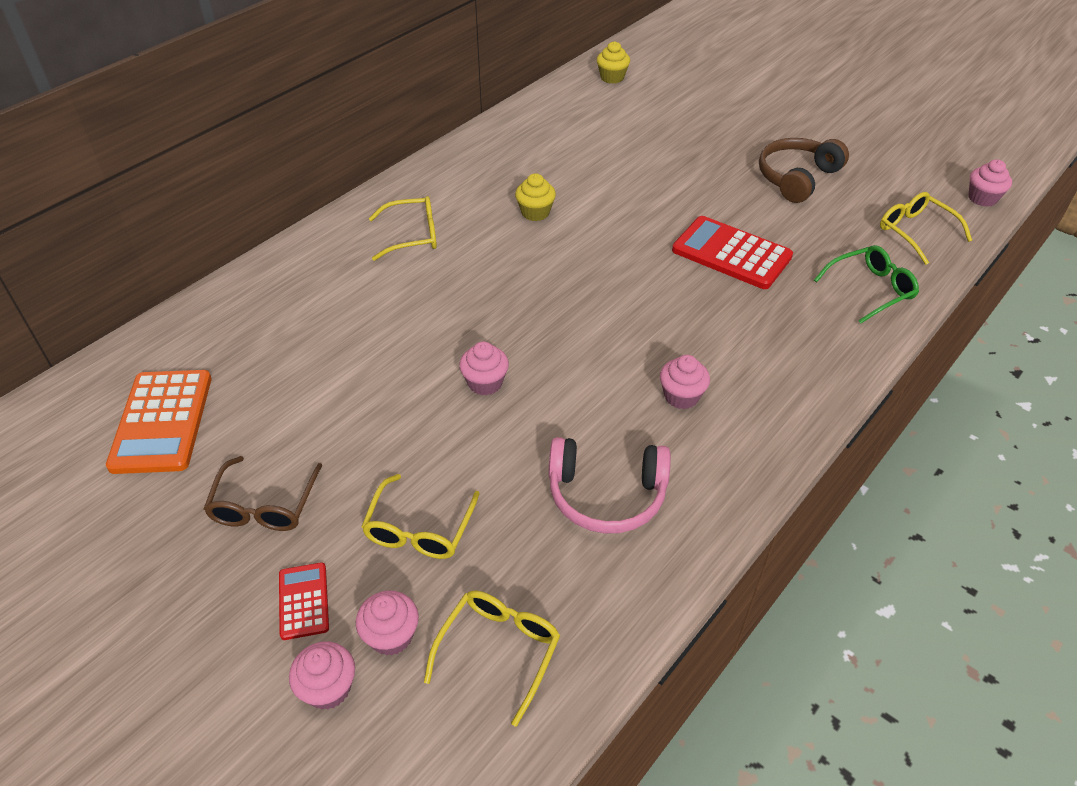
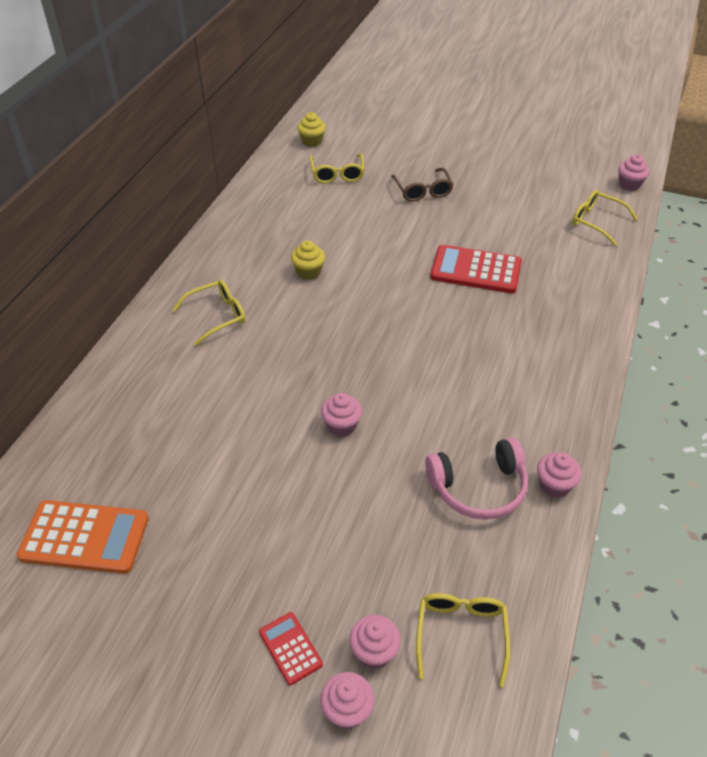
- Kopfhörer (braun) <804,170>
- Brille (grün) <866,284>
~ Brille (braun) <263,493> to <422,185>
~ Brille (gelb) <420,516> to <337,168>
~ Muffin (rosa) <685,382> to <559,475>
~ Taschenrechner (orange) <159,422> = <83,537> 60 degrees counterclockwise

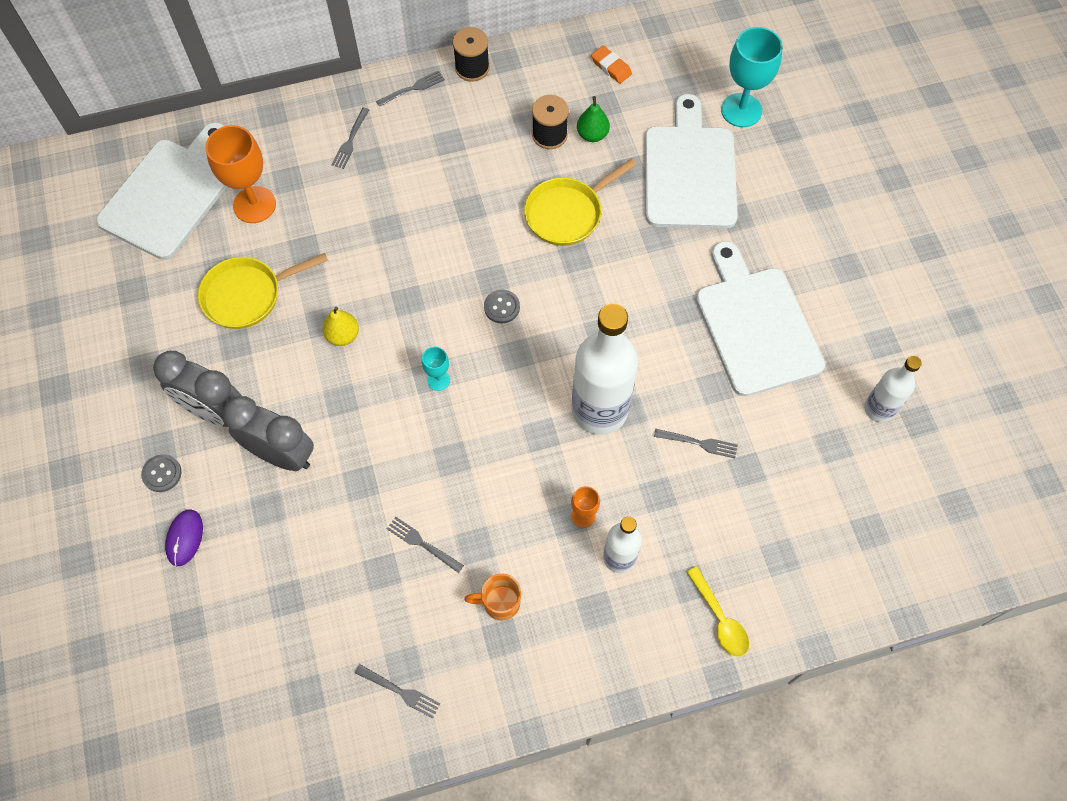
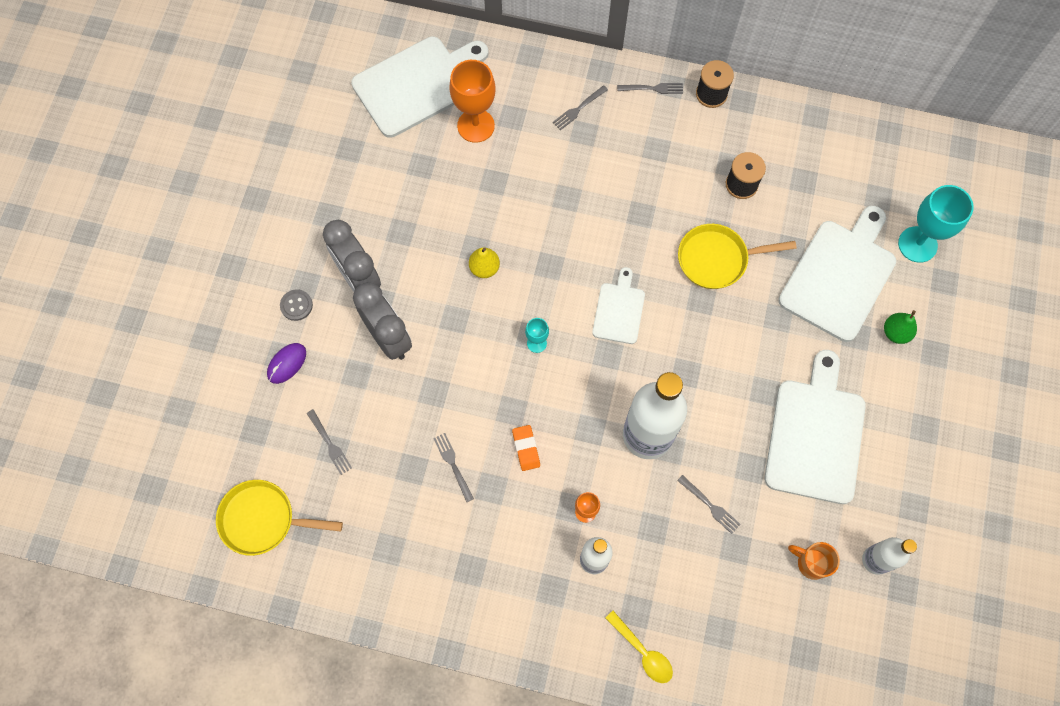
~ Pfanne (gelb) <263,291> to <279,518>
~ Gabel (grau) <398,691> to <329,442>
~ Tasse (orange) <492,597> to <814,561>
~ Birne (grün) <593,119> to <900,327>
~ Radiergummi (orange) <611,65> to <526,448>
~ Knopf (grau) <502,306> to Schneidebrett (weiß) <618,305>
~ Löffel (gelb) <718,611> = <639,647> 45 degrees counterclockwise

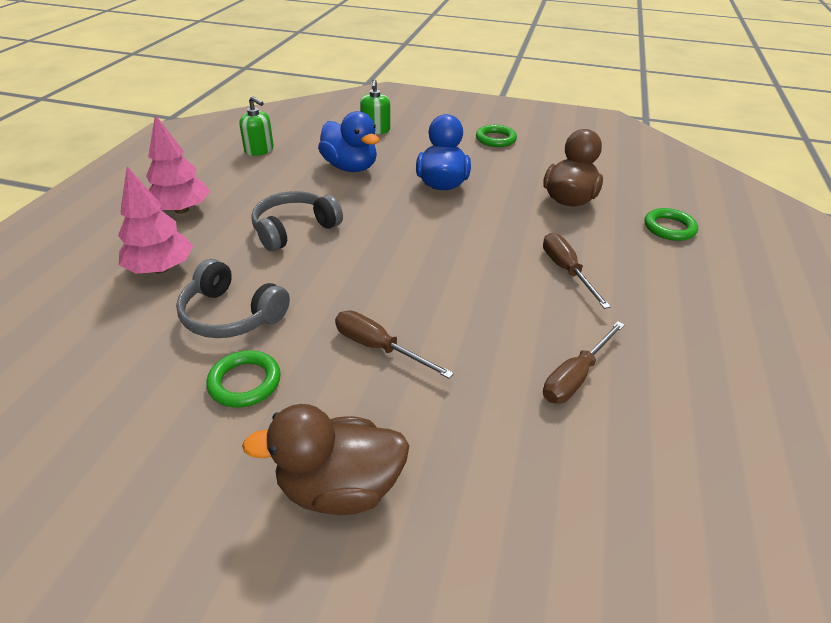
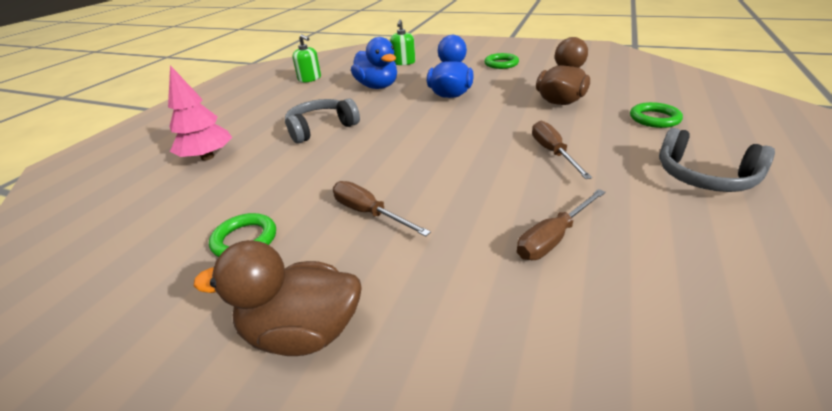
- Baum (rosa) <178,164>
~ Kopfhörer (grau) <233,298> to <717,160>

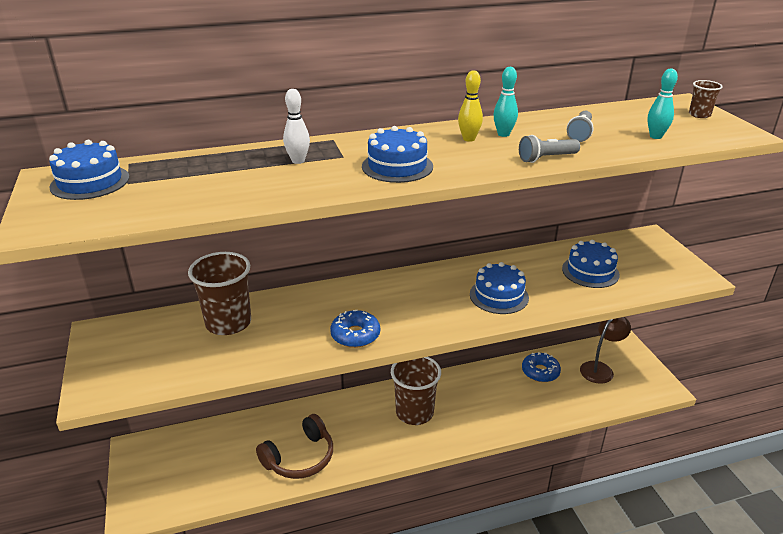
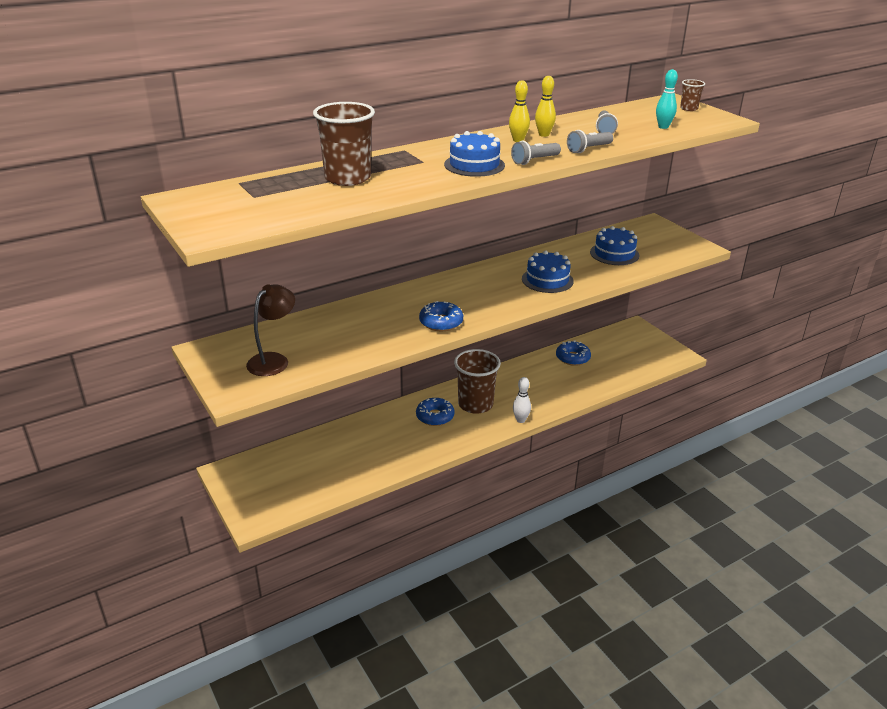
- Kuchen (blau) <89,170>
- Kopfhörer (braun) <294,446>
+ Donut (blau) <435,412>
+ Taschenlampe (grau) <536,153>
~ Becher (braun) <219,293> to <344,144>
~ Bowlingkegel (weiß) <296,126> to <522,400>
~ Lampe (braun) <605,350> to <270,330>
~ Bowlingkegel (türkis) <505,102> to Bowlingkegel (gelb) <545,106>

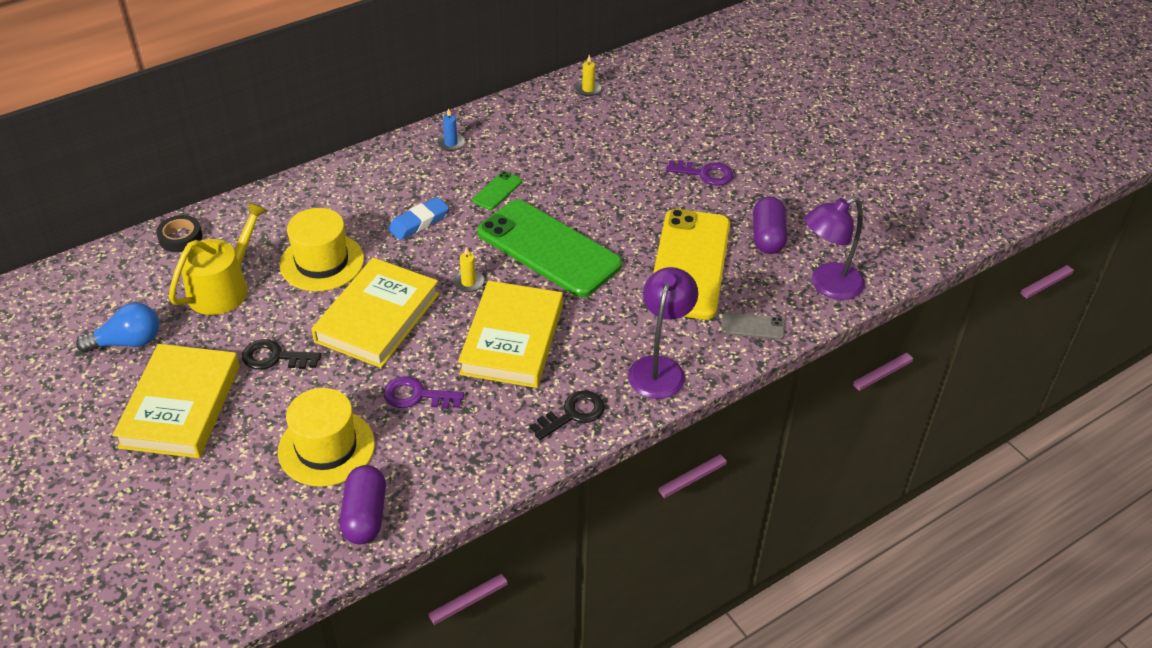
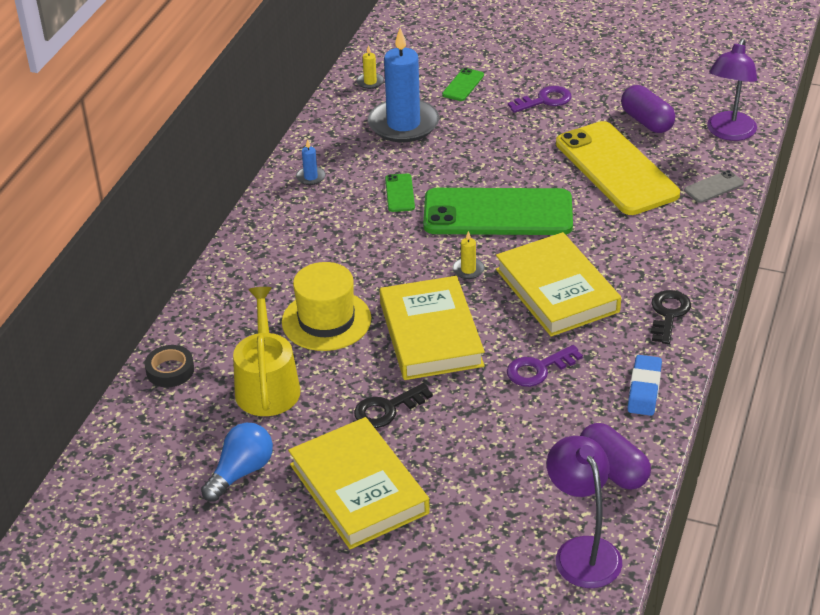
- Hut (gelb) <326,437>
+ Kerze (blau) <403,85>
+ Handy (grün) <463,84>
~ Radiergummi (blau) <418,218> to <645,385>
~ Lampe (lila) <663,333> to <584,512>

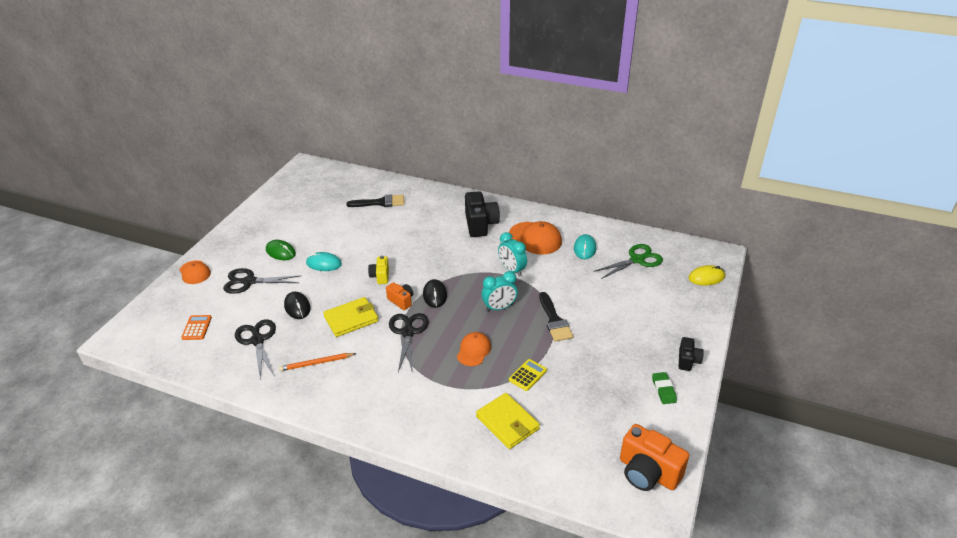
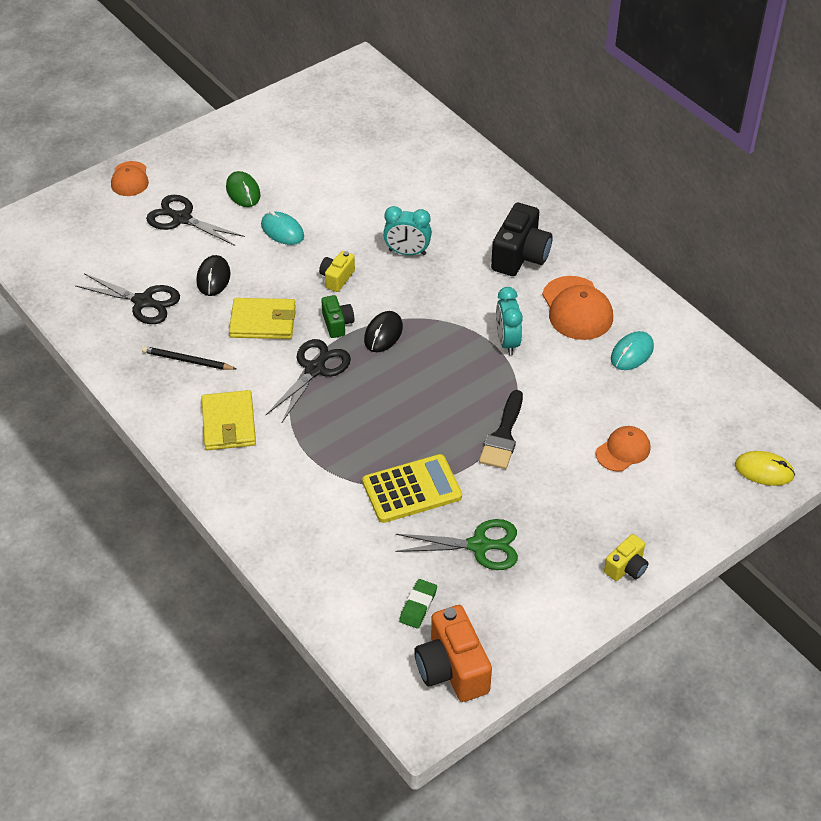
- Taschenrechner (orange) <196,327>
- Pinsel (schwarz) <375,200>
~ Kappe (orange) <474,349> to <623,449>
~ Geldbörse (gelb) <508,421> to <228,420>
~ Wecker (türkis) <500,291> to <407,230>
~ Schere (grün) <628,261> to <456,544>
~ Radiergummi (grün) <664,388> to <418,604>
~ Bleistift (orange) <318,362> to Bleistift (schwarz) <189,358>
~ Kamera (orange) <399,296> to Kamera (grün) <337,316>
~ Kamera (schwarz) <691,354> to Kamera (gelb) <626,557>
~ Schere (schwarz) <255,348> = <127,298> 105 degrees clockwise
~ Taschenrechner (gelb) <528,375> = <412,488> x1.80

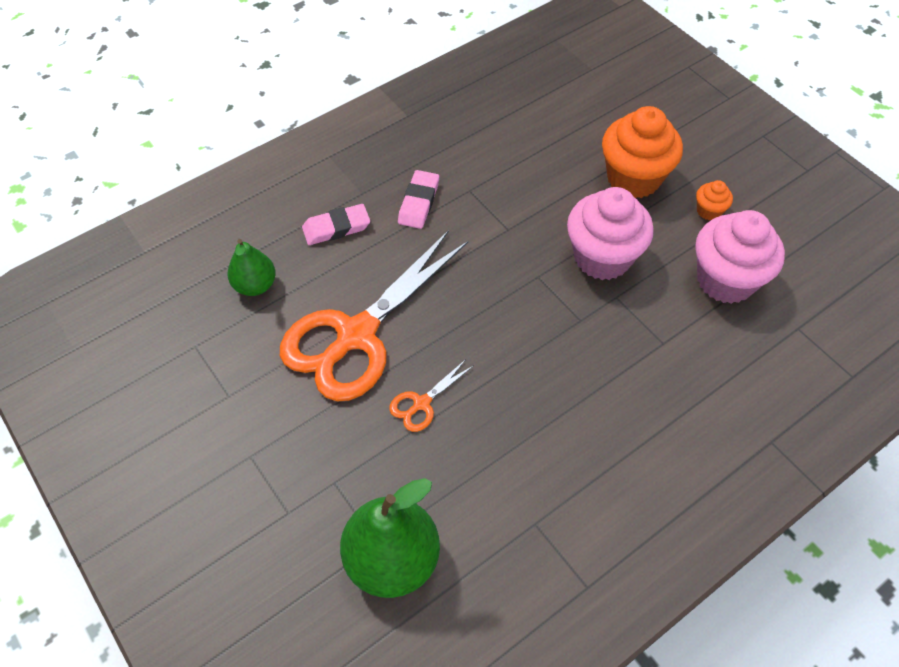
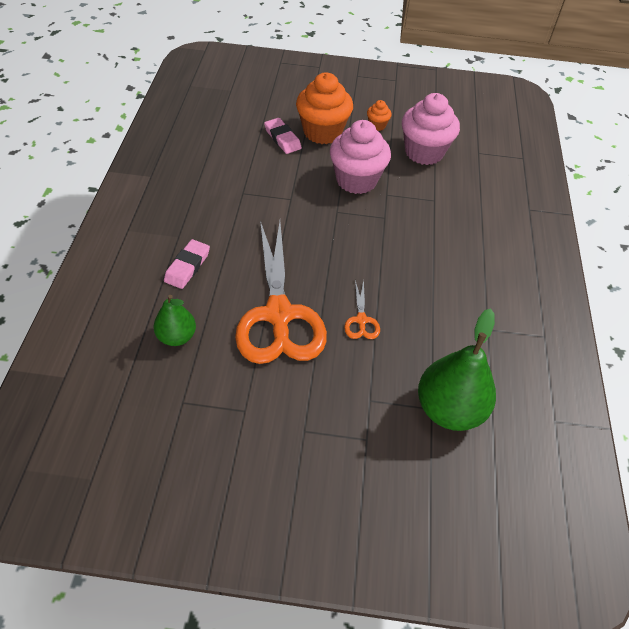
~ Radiergummi (rosa) <418,199> to <283,136>

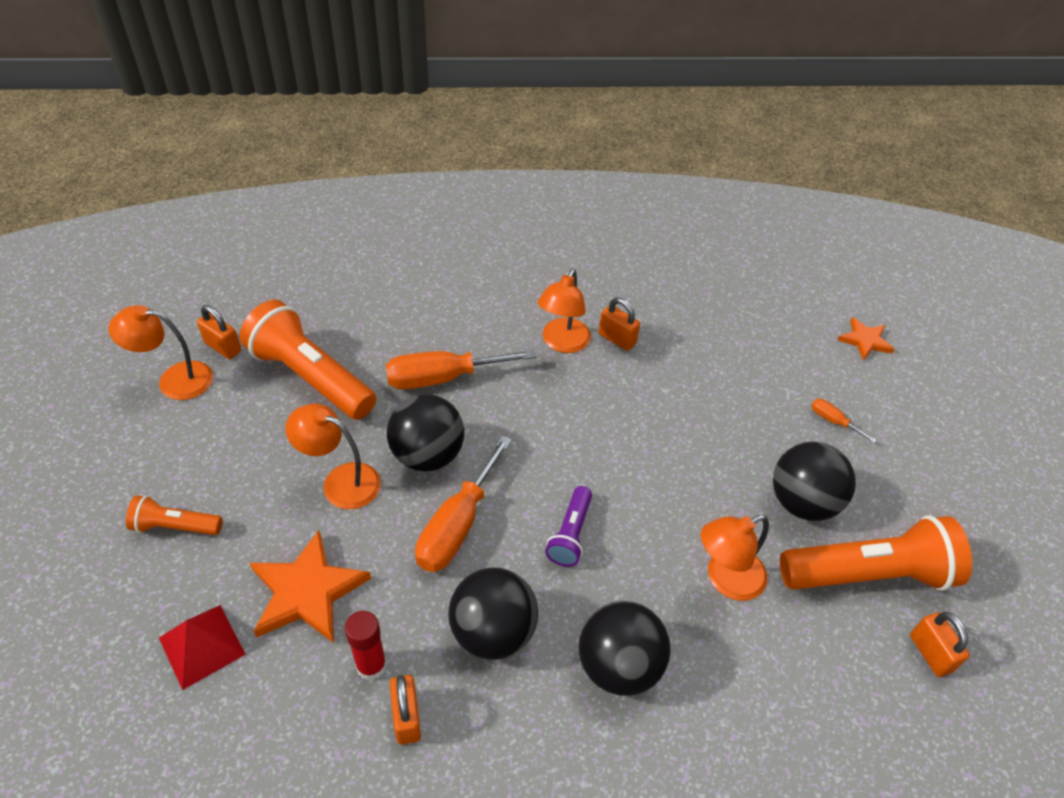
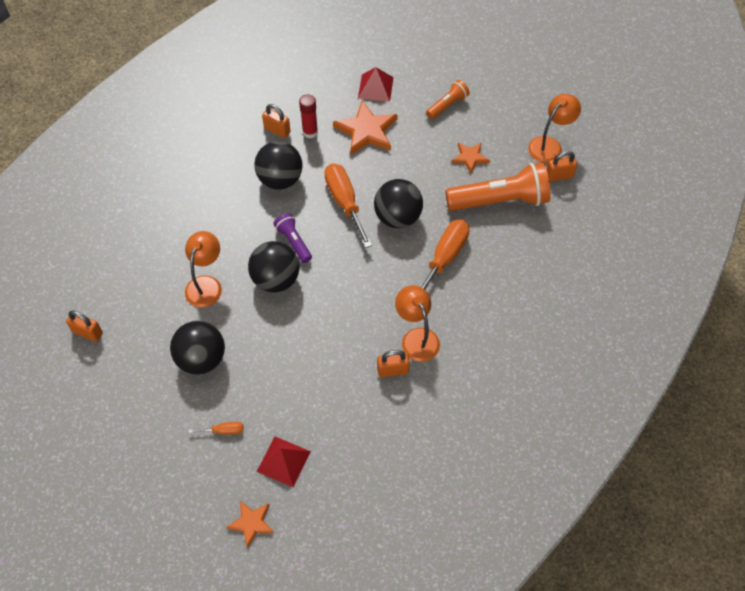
- Lampe (orange) <333,456>
- Taschenlampe (orange) <876,553>
+ Pyramide (rot) <284,462>
+ Stern (orange) <470,157>
~ Ball (schwarz) <625,648> to <274,266>

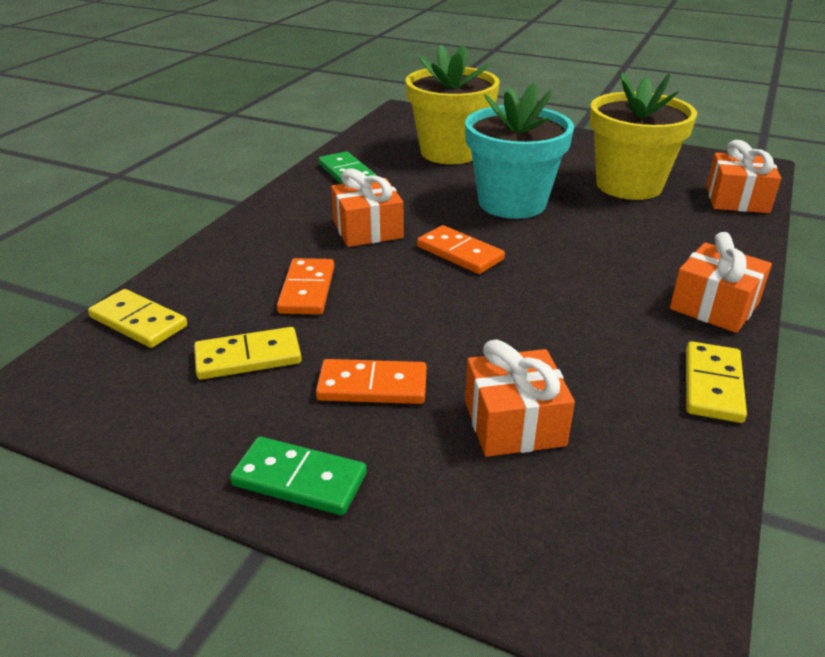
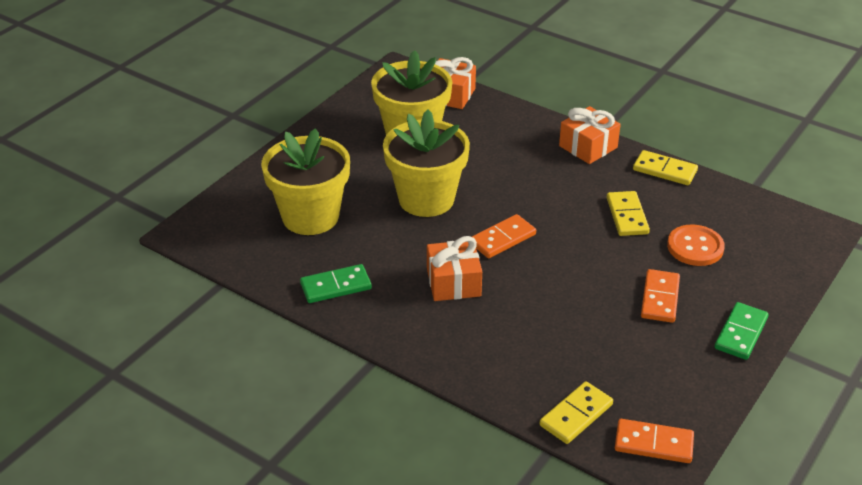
~ Dominostein (gelb) <248,353> to <628,213>
~ Dominostein (orange) <305,286> to <654,441>
~ Geschenk (orange) <520,398> to Knopf (orange) <696,245>
~ Blumentopf (türkis) <519,151> to Blumentopf (gelb) <426,163>

